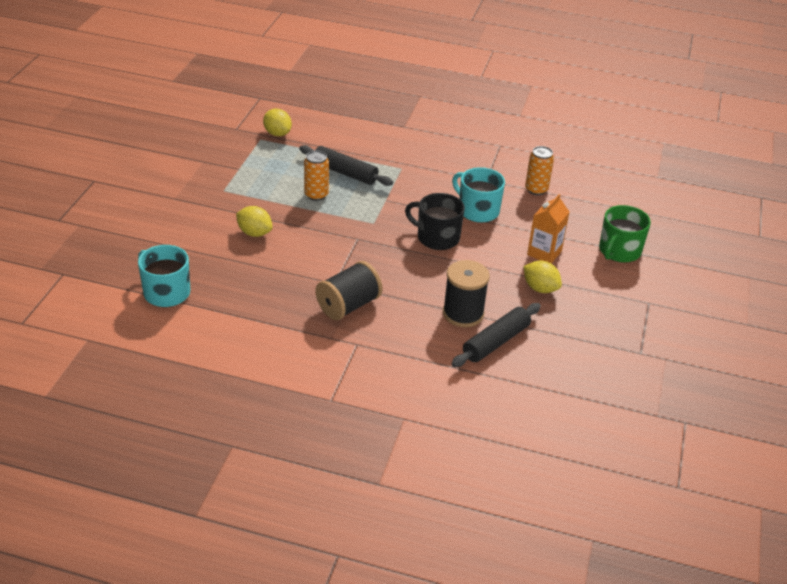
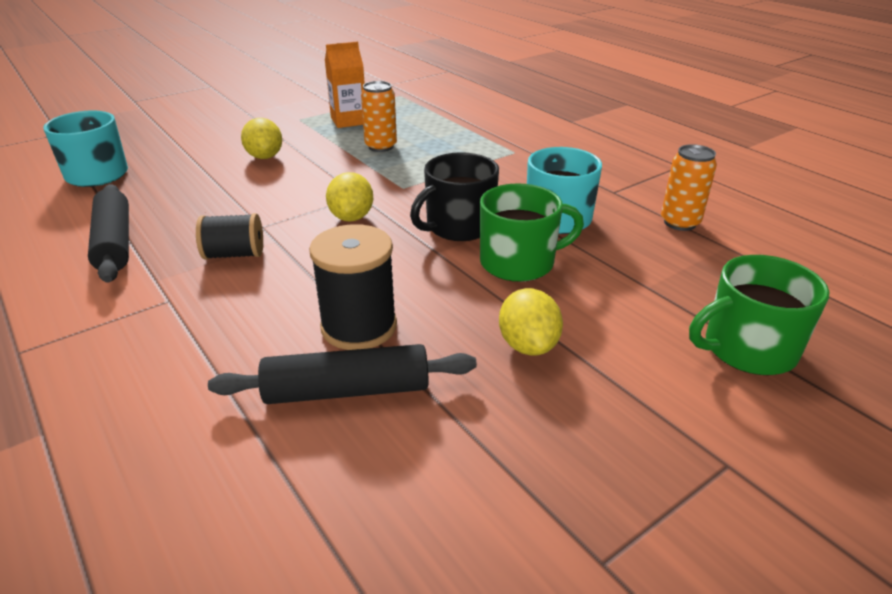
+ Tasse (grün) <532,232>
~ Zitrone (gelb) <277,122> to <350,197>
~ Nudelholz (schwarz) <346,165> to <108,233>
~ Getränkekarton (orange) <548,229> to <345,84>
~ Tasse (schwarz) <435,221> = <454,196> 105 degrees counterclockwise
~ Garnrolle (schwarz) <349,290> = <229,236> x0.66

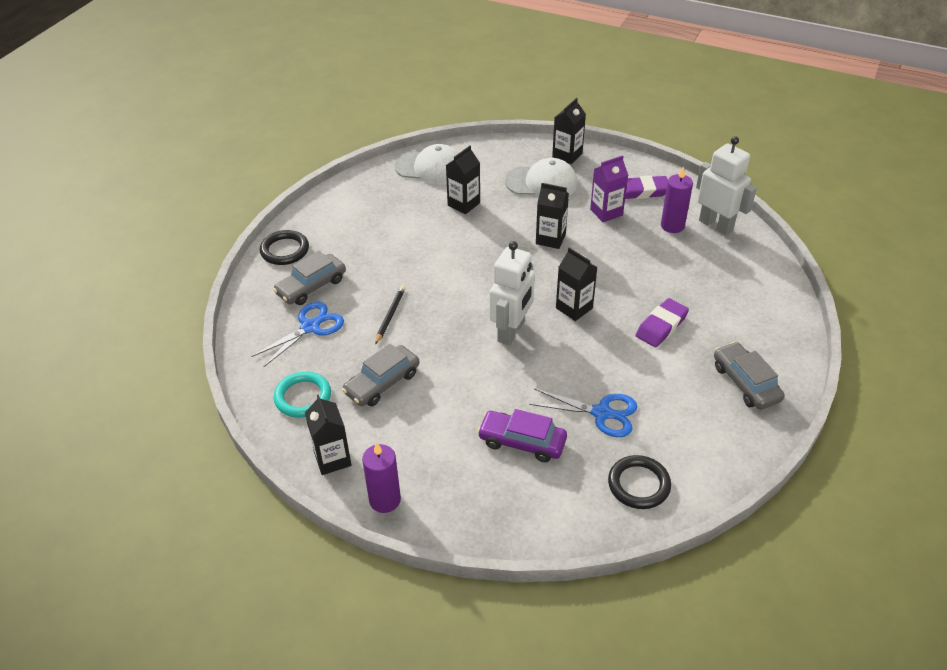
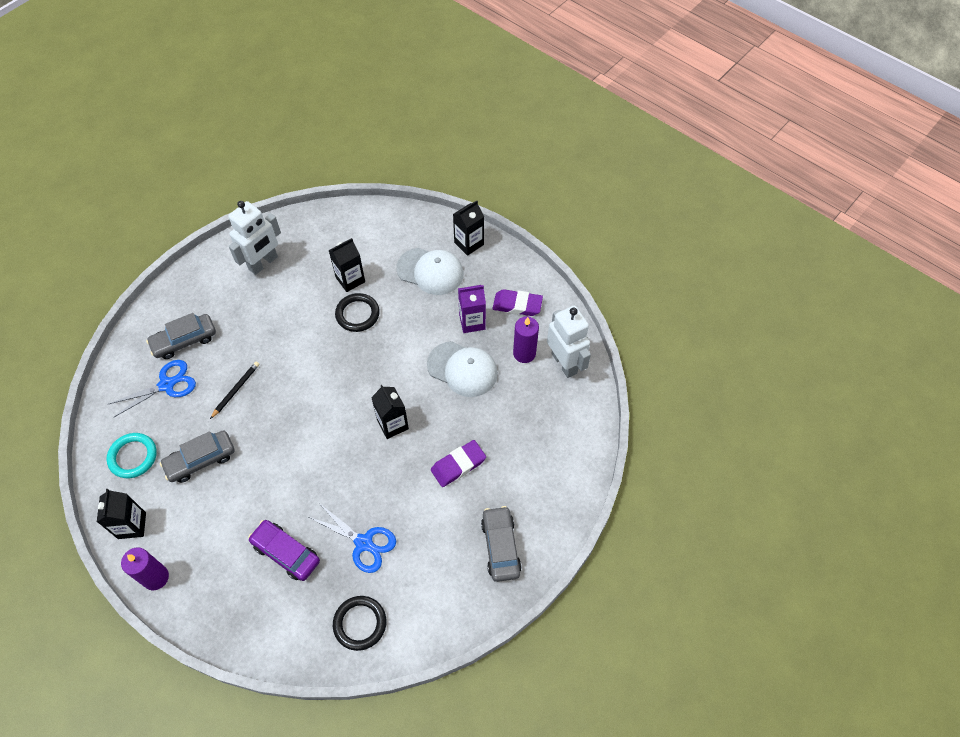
- Getränkekarton (schwarz) <552,216>
~ Ring (schwarz) <284,247> to <357,312>
~ Kappe (weiß) <427,164> to <462,369>
~ Roboter (weiß) <512,293> to <254,238>

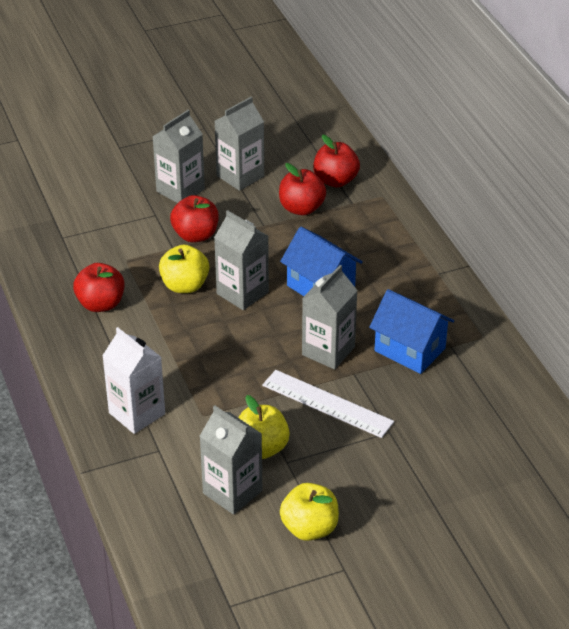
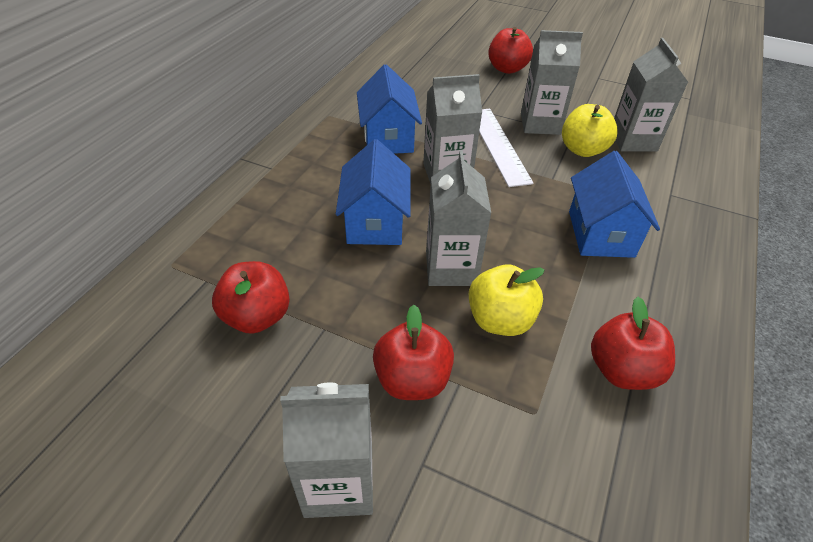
- Getränkekarton (weiß) <133,380>
- Apfel (gelb) <309,512>
+ Haus (blau) <614,204>
~ Getränkekarton (grau) <239,144> to <552,82>
~ Apfel (rot) <336,160> to <510,50>

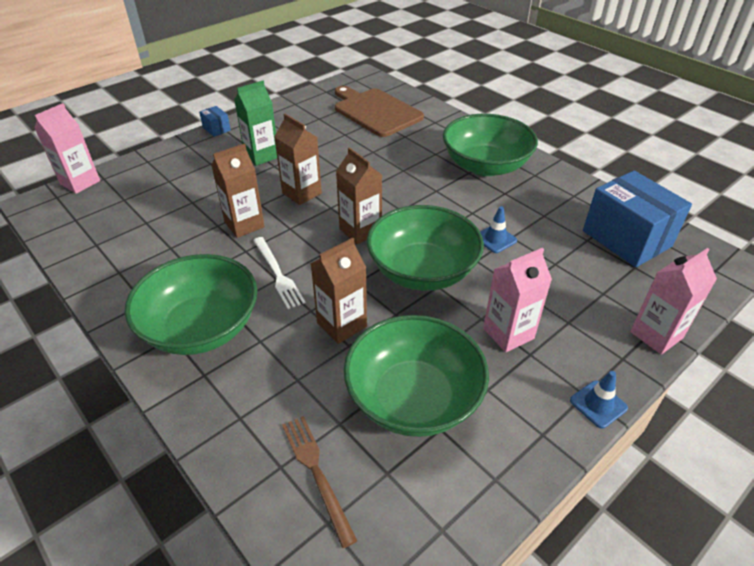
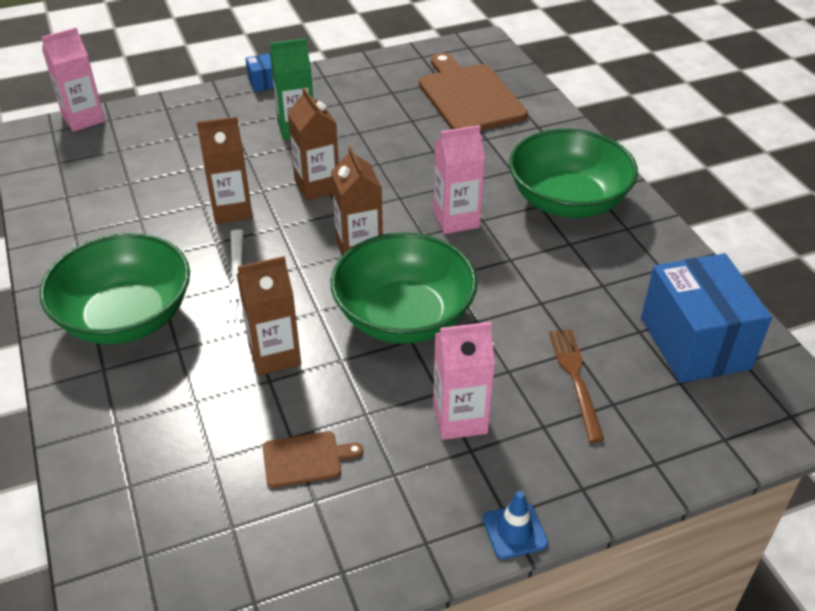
- Leitkegel (blau) <498,229>
~ Gabel (braun) <319,482> to <576,385>
~ Getränkekarton (rosa) <673,301> to <459,179>
~ Schüssel (grün) <416,376> to Schneidebrett (braun) <313,459>

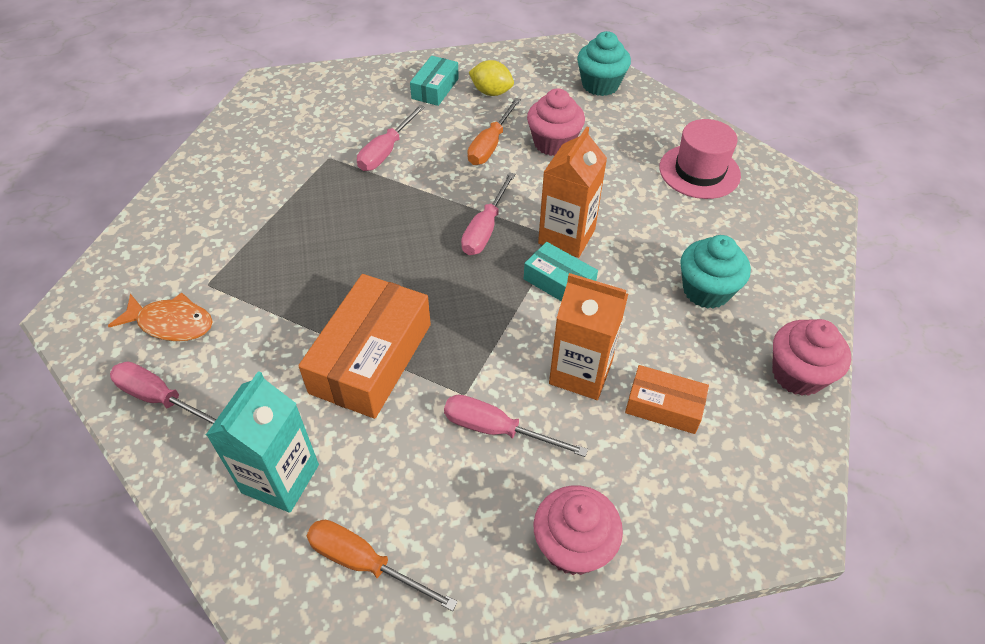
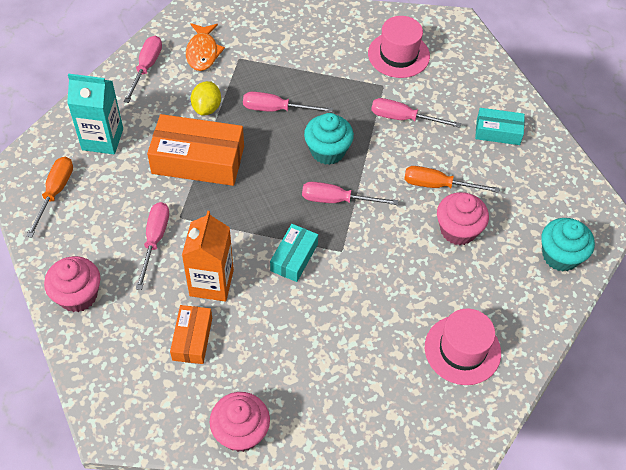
- Getränkekarton (orange) <572,192>
+ Schraubenzieher (rosa) <288,102>
+ Hut (rosa) <399,47>
~ Zitrone (gelb) <491,78> to <206,98>
~ Muffin (türkis) <715,272> to <329,139>

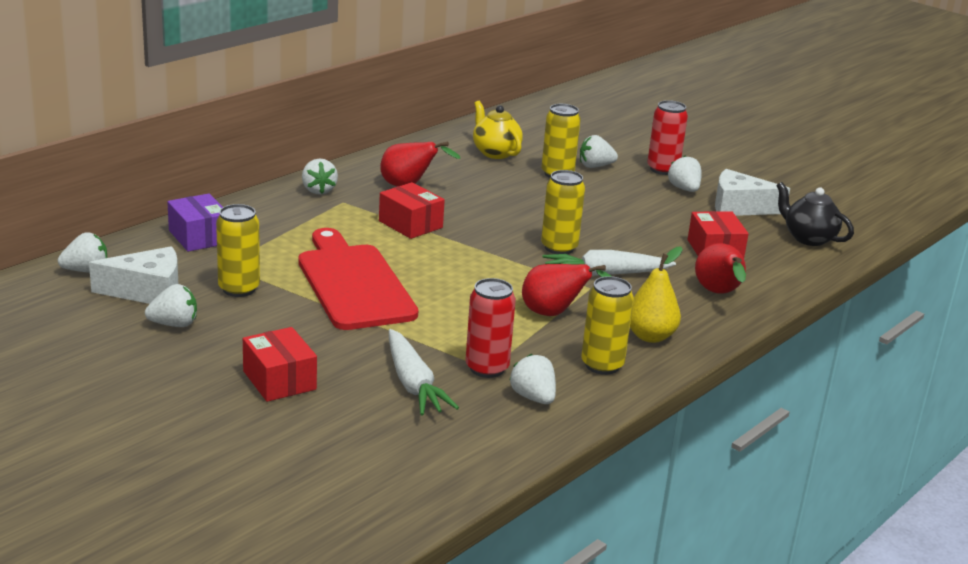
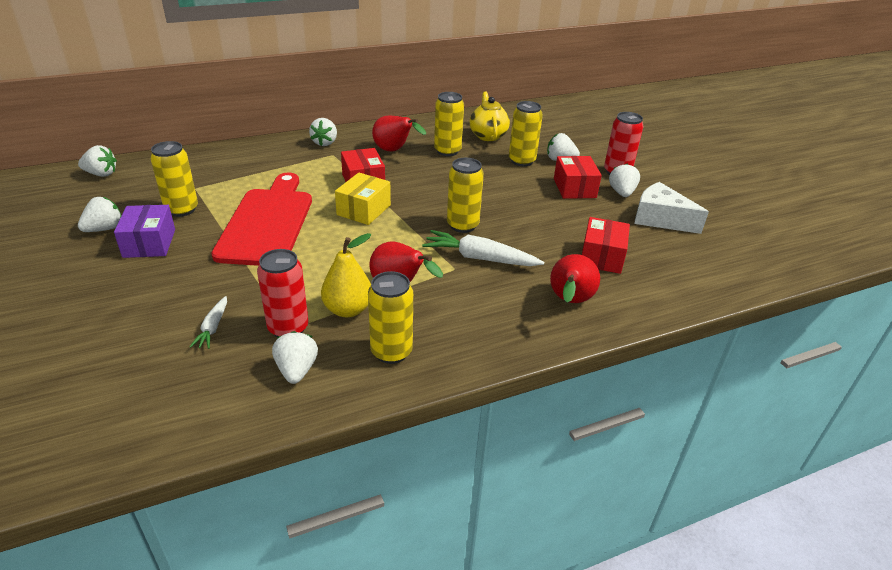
- Käse (weiß) <133,275>
- Teekanne (schwarz) <815,214>
+ Schachtel (gelb) <363,199>
+ Dose (gelb) <449,124>
~ Schachtel (lila) <195,223> to <144,231>
~ Schachtel (rot) <280,364> to <578,177>
~ Birne (gelb) <656,295> to <346,275>
~ Erdbeere (weiß) <171,305> = <99,214> 60 degrees counterclockwise
~ Karotte (weiß) <424,372> = <208,322> x0.55

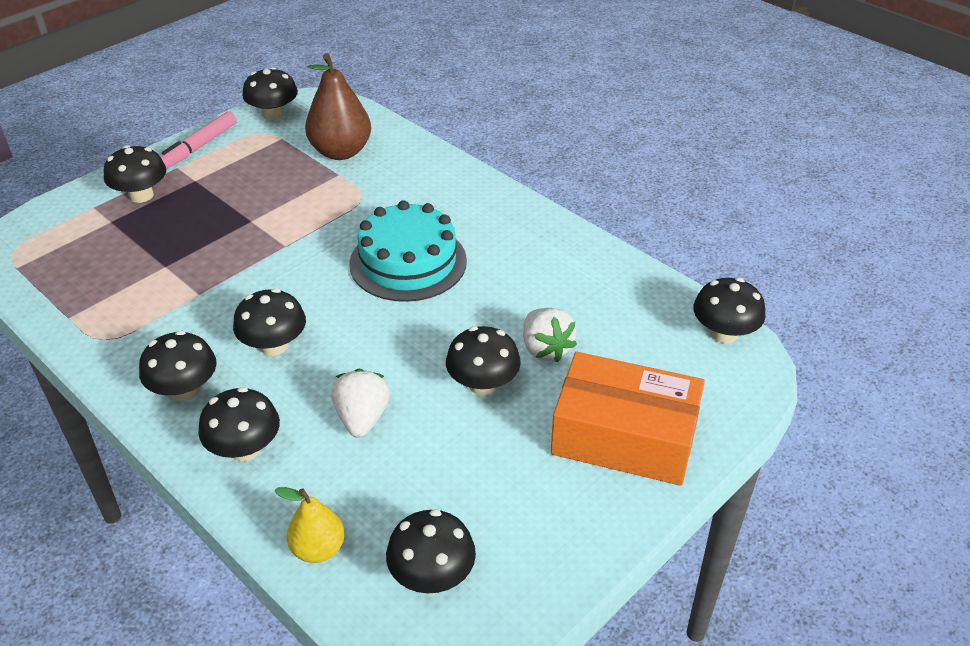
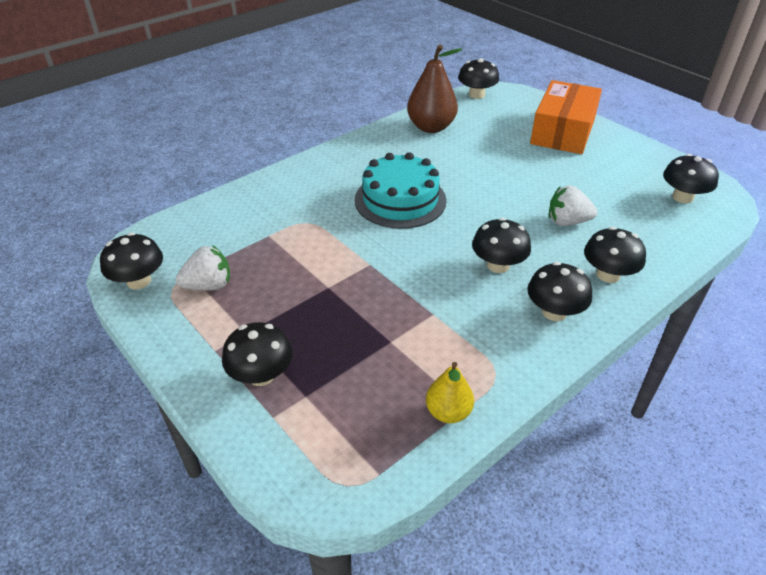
- Filzstift (rosa) <198,140>
- Pilz (schwarz) <483,360>
~ Birne (gelb) <310,525> to <450,392>
~ Birne (braun) <338,106> to <434,88>
~ Erdbeere (weiß) <550,335> to <203,267>

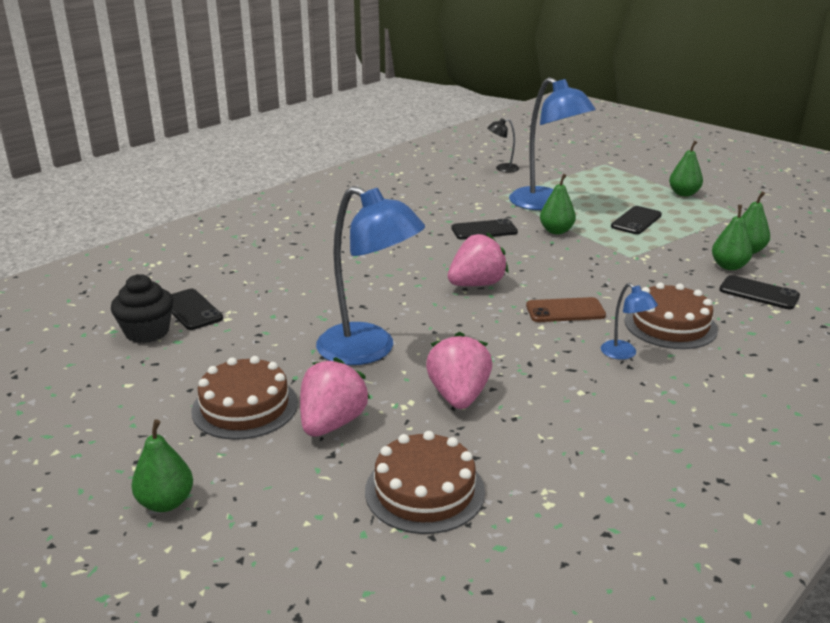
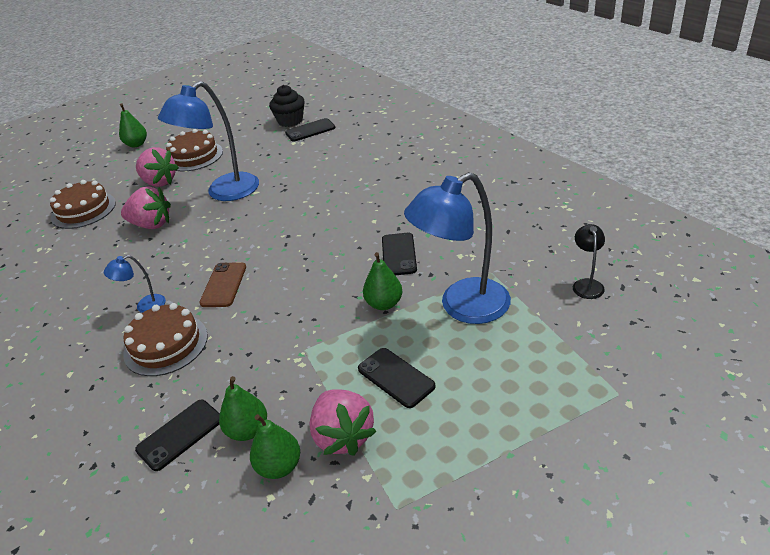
- Birne (grün) <686,168>
~ Erdbeere (rosa) <478,259> to <343,422>

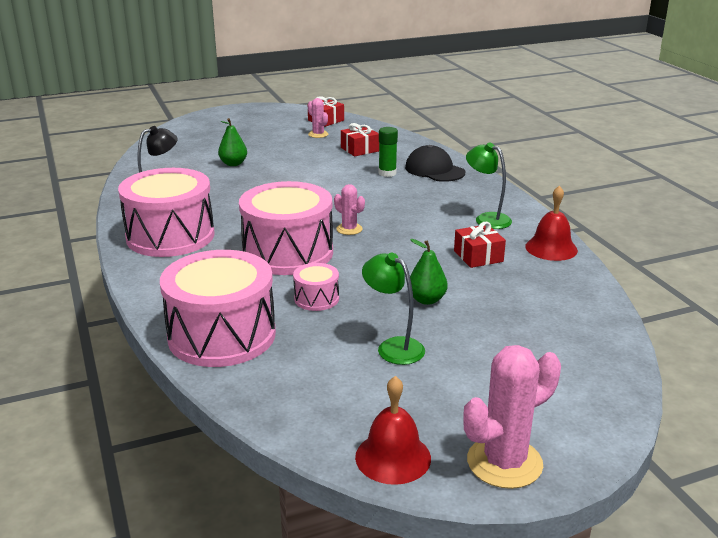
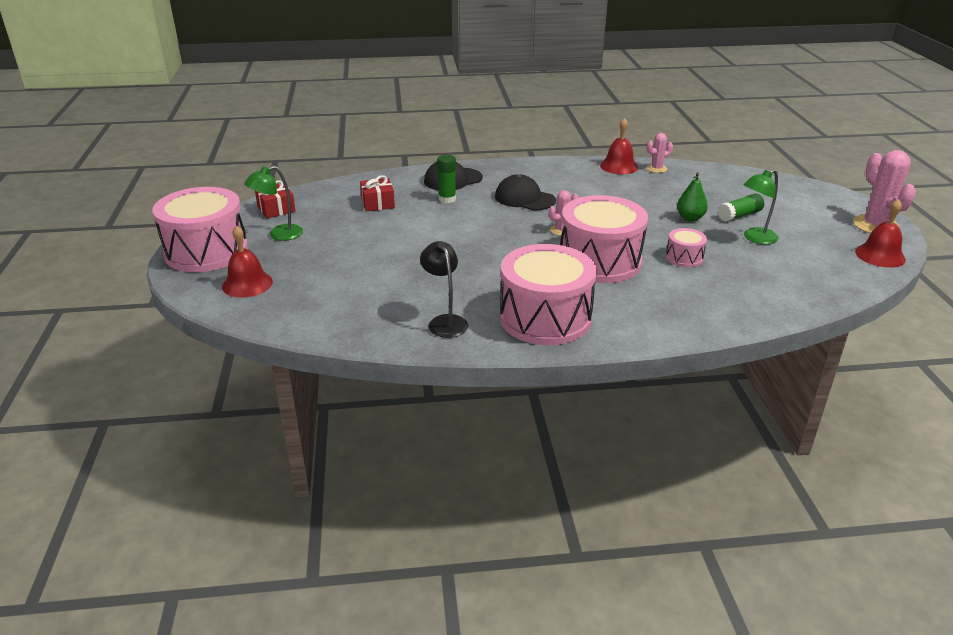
- Birne (grün) <232,142>
- Geschenk (rot) <480,245>
+ Glocke (rot) <247,261>
+ Kappe (schwarz) <525,192>
+ Klebestift (grün) <740,207>
~ Trommel (rosa) <218,308> to <200,229>
~ Kaktus (rosa) <318,118> to <660,153>
~ Lampe (grün) <489,185> to <273,203>

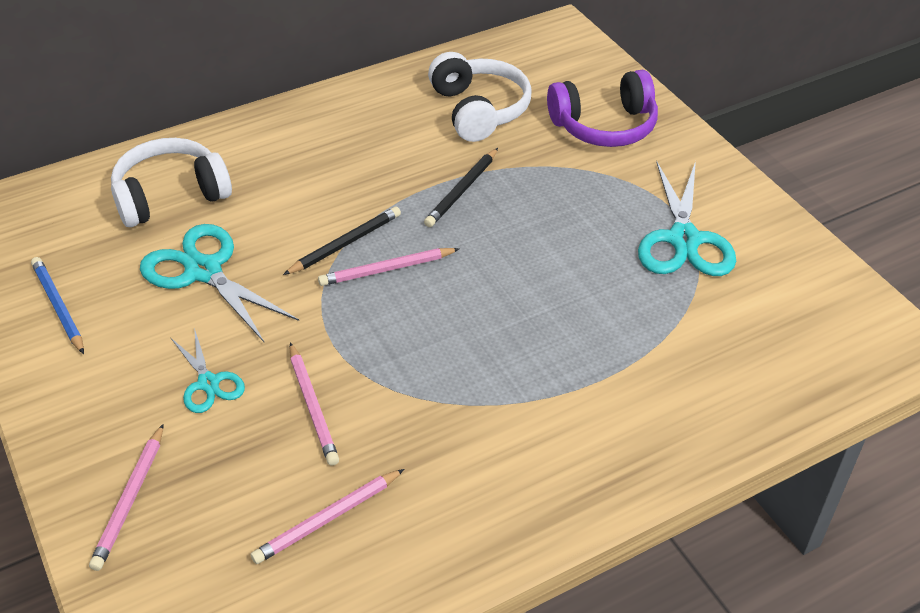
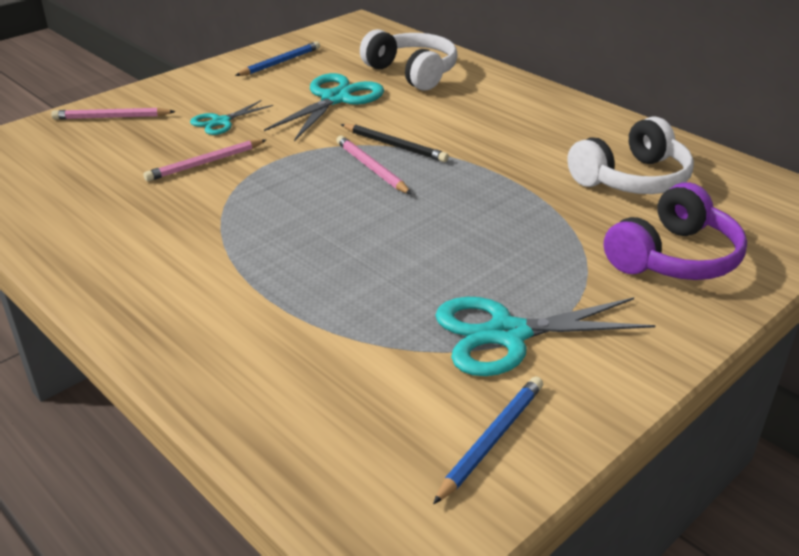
- Bleistift (rosa) <327,516>
- Bleistift (schwarz) <461,187>
+ Bleistift (blau) <488,440>
~ Kopfhörer (lila) <602,108> = <675,231> 105 degrees counterclockwise

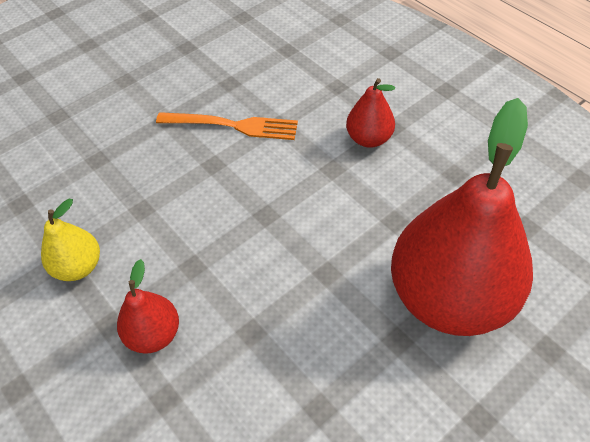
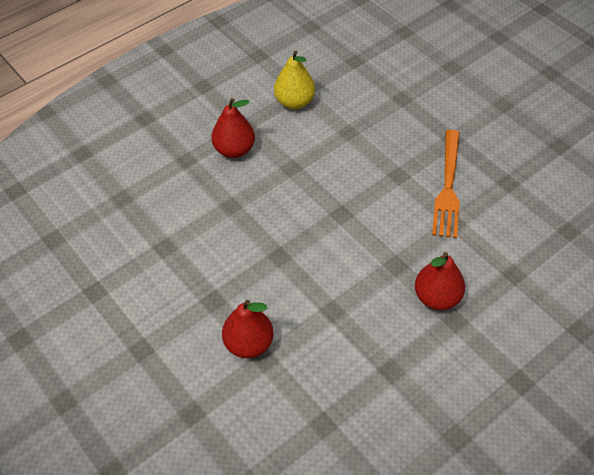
~ Birne (rot) <462,217> = <248,329> x0.45

